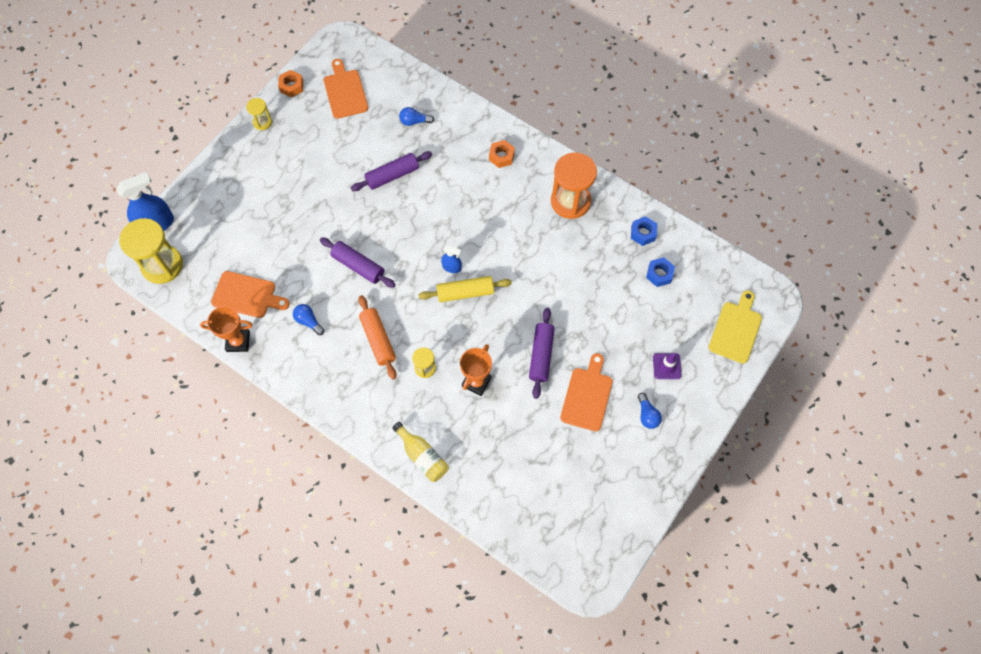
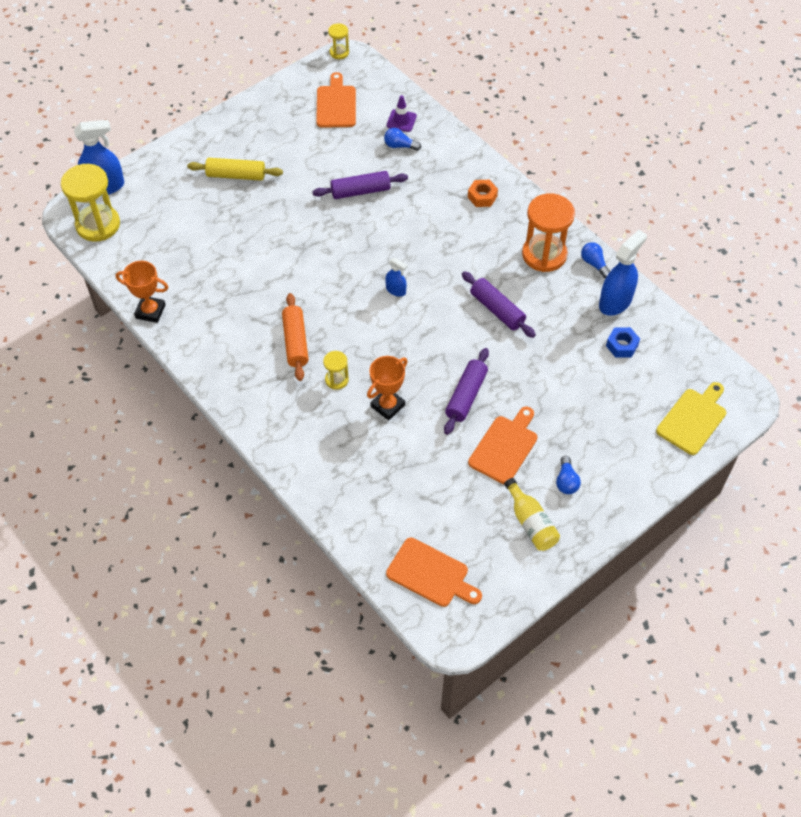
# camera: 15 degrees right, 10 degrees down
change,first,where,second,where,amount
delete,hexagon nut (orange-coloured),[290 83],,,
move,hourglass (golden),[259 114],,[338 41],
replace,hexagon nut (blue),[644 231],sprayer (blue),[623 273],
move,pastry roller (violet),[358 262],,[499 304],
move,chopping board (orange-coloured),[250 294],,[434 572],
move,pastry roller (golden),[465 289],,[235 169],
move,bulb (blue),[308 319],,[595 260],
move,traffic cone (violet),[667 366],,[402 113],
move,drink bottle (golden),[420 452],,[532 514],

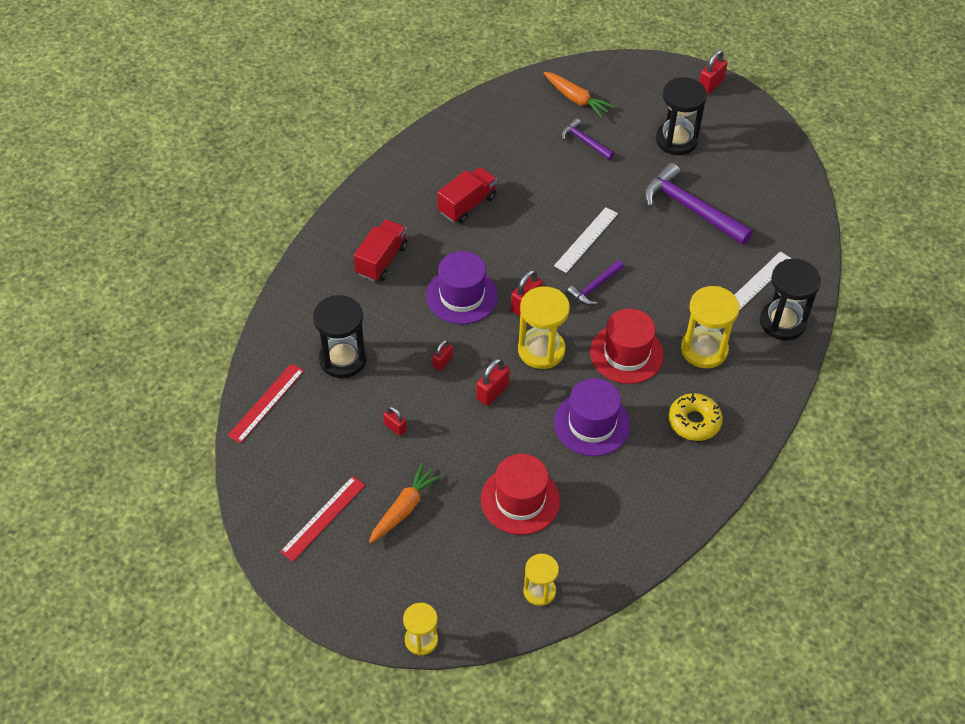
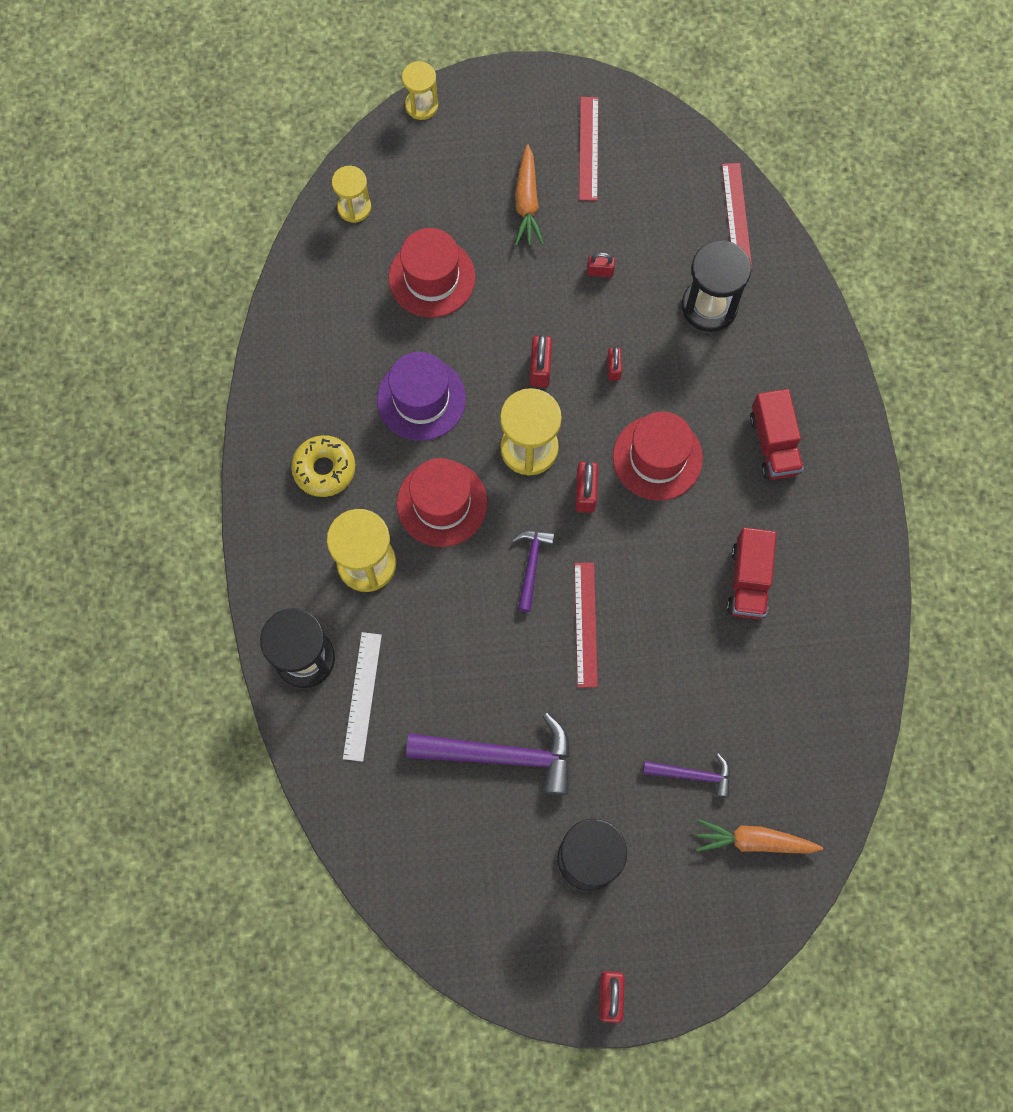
# camera: 145 degrees right, 20 degrees up
change,first,where,second,where,amount
recolor,straightedge (white),[586 240],straightedge (red),[586 625],
recolor,hat (violet),[462 287],hat (red),[658 456],

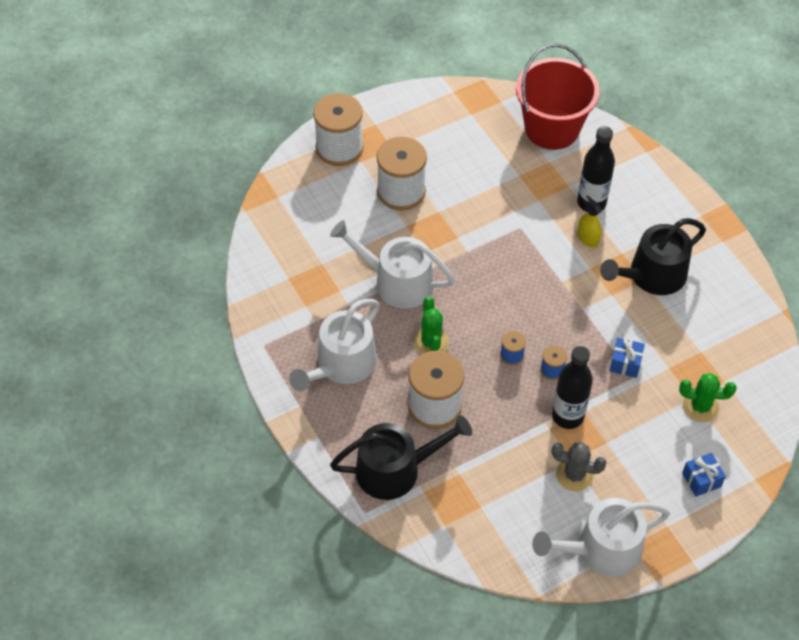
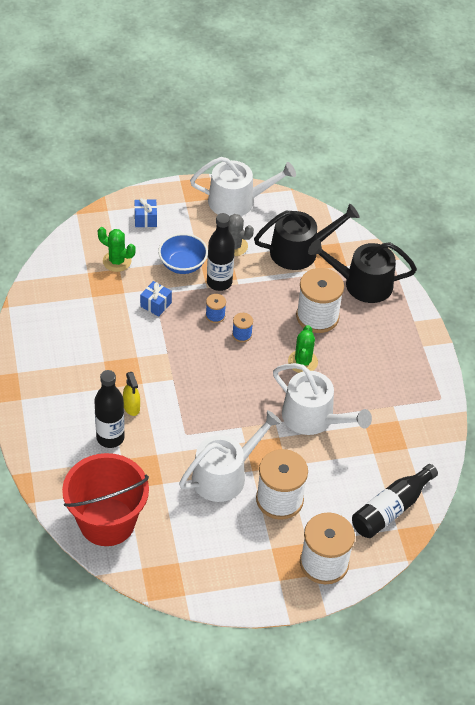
# camera: 165 degrees left, 5 degrees down
change,first,where,second,where,amount
move,watering can (ebony),[653 256],,[306 237],
move,watering can (white),[334 345],,[230 456],
insert,,,deep dish (blue),[183 253],
insert,,,drink bottle (ebony),[395 501],

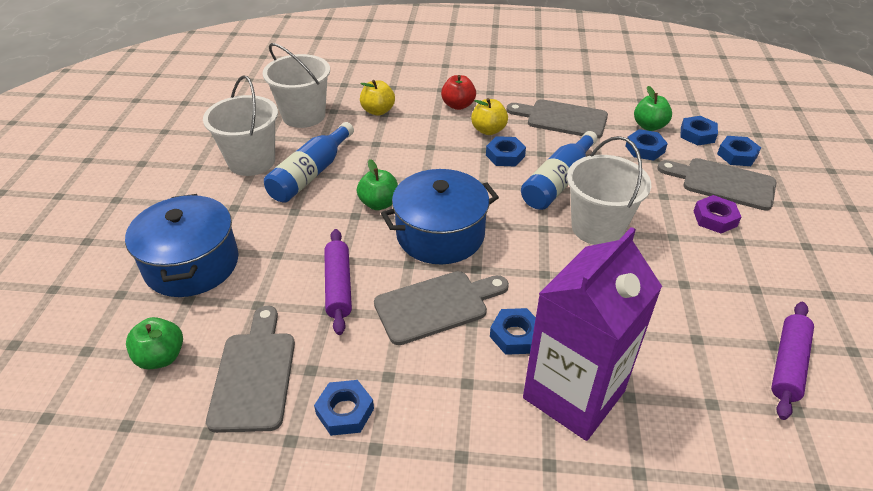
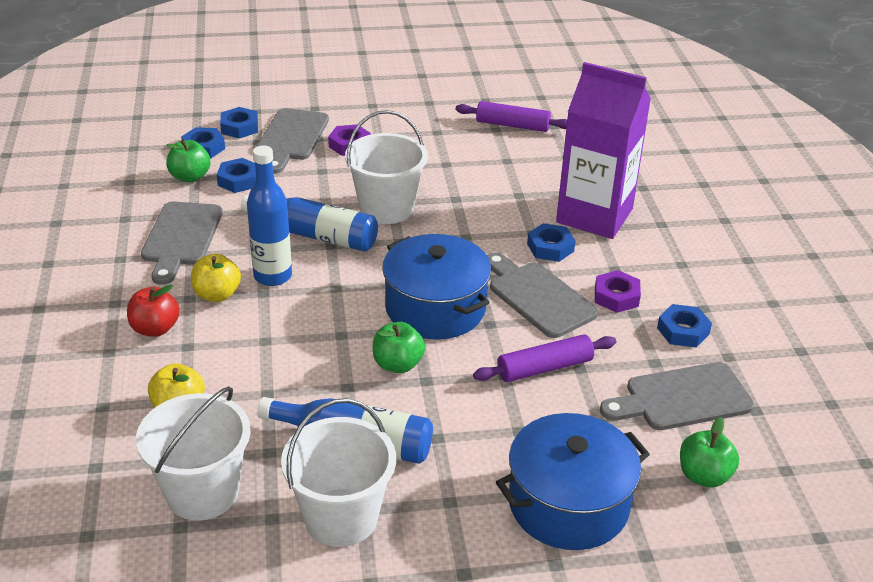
# camera: 105 degrees left, 5 degrees down
change,first,where,second,where,amount
replace,hexagon nut (blue),[506 151],drink bottle (blue),[269 215],
insert,,,hexagon nut (violet),[618 291],

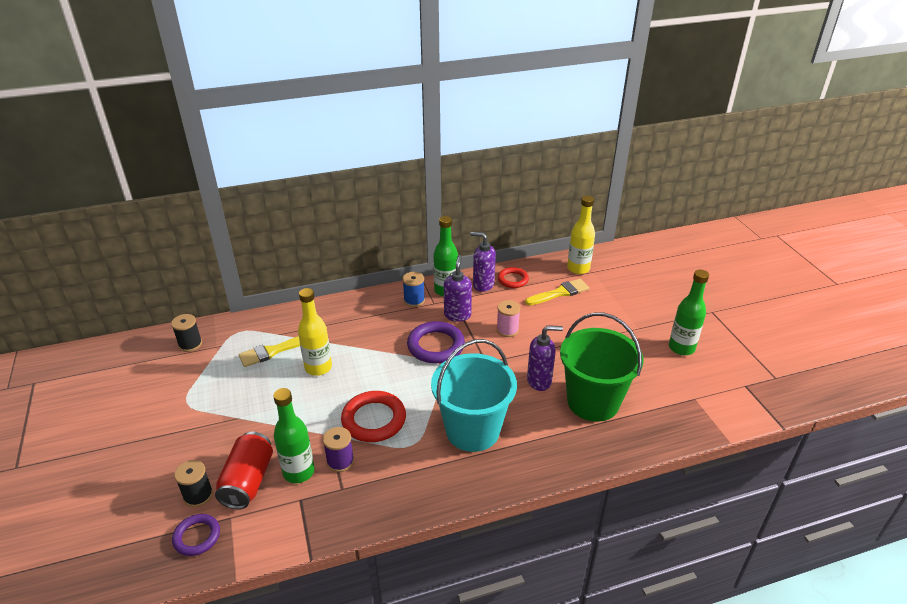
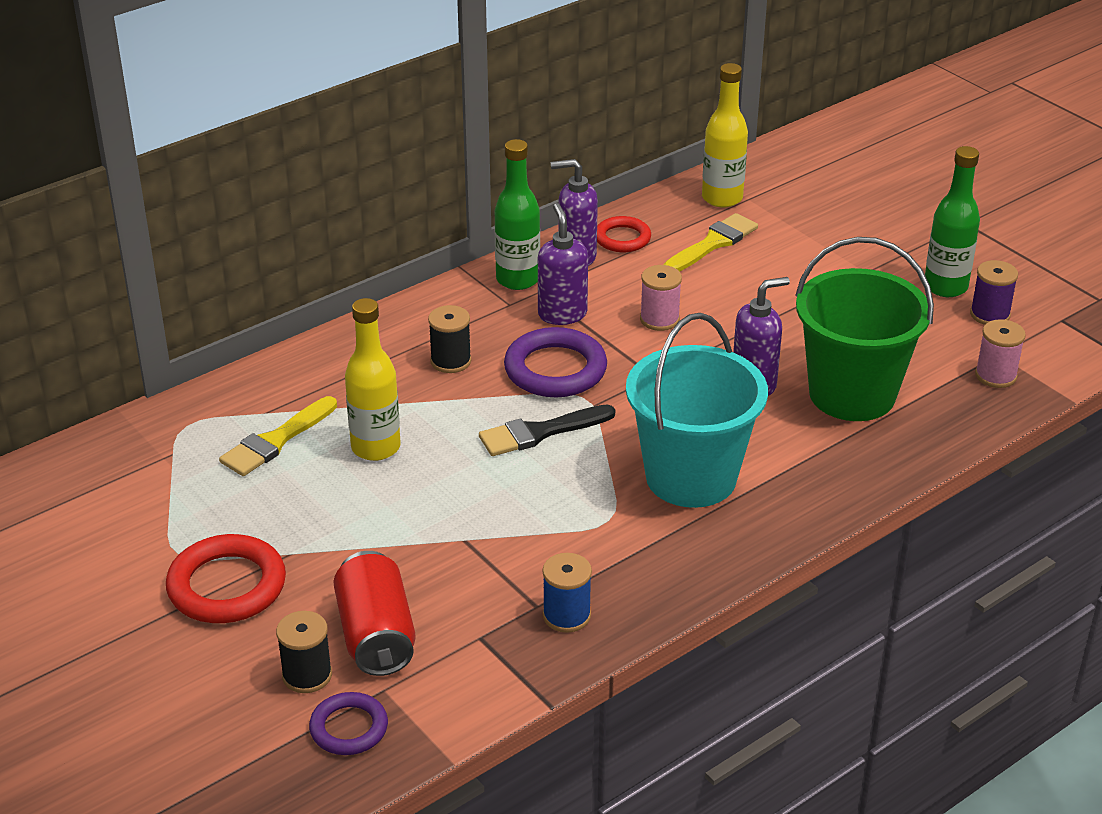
# camera: 20 degrees left, 0 degrees up
change,first,where,second,where,amount
move,spool (blue),[413 289],,[567 593],
move,spool (ebony),[186 333],,[449 339],
delete,drink bottle (emerald),[294 435],,,
move,hoop (red),[373 416],,[226 578],
move,spool (violet),[338 449],,[994 292],
insert,,,spool (rose-pink),[1000 353],
insert,,,brush (ebony),[547 430],

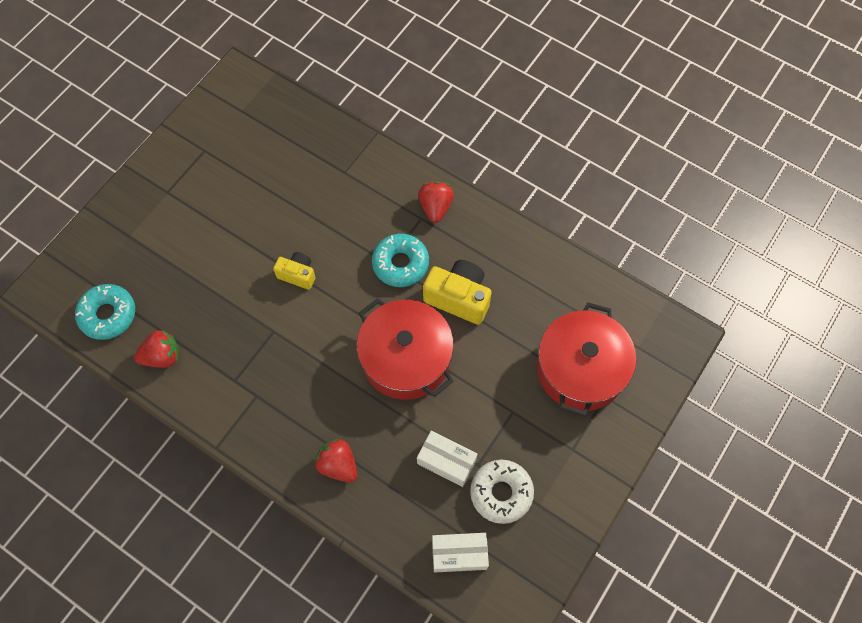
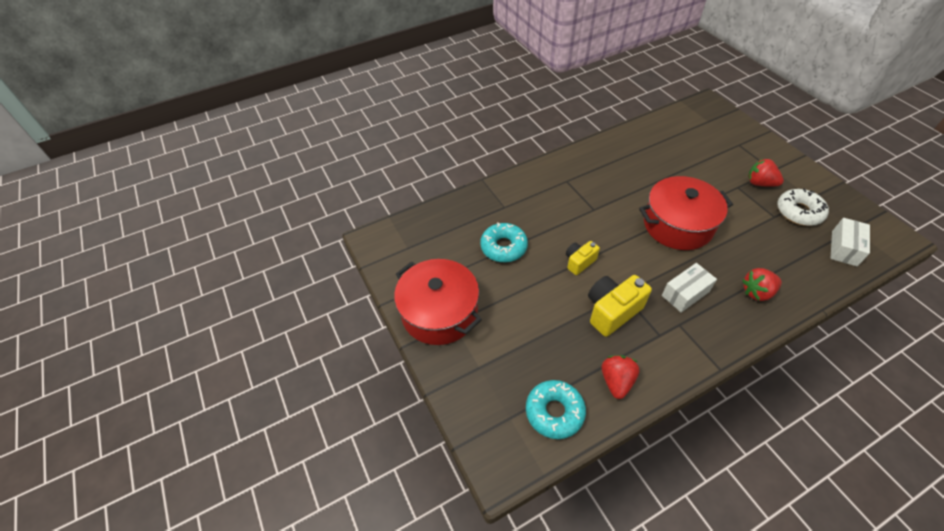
# camera: 60 degrees left, 15 degrees down
change,first,where,second,where,amount
move,toy strawberry (red),[436 202],,[766 173],
move,doughnut (teal),[400 260],,[504 242],
move,camera (golden),[457 292],,[620 306],
move,stockpot (red),[586 359],,[438 302],
move,parcel (white),[447 458],,[689 288],

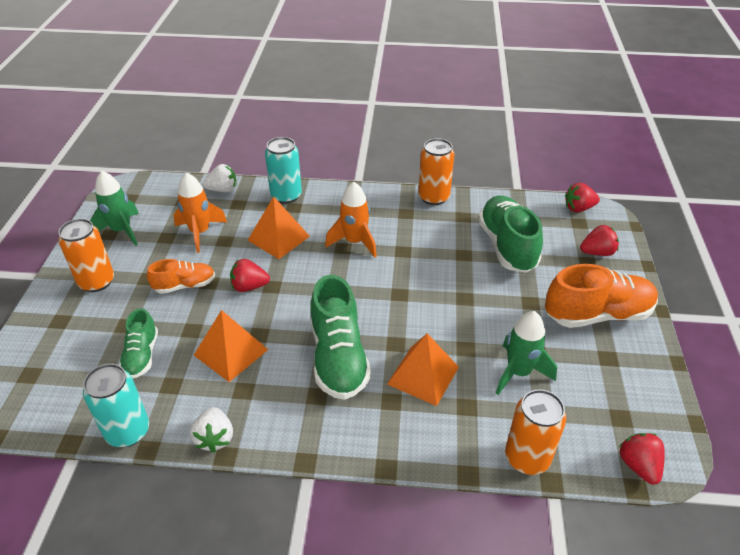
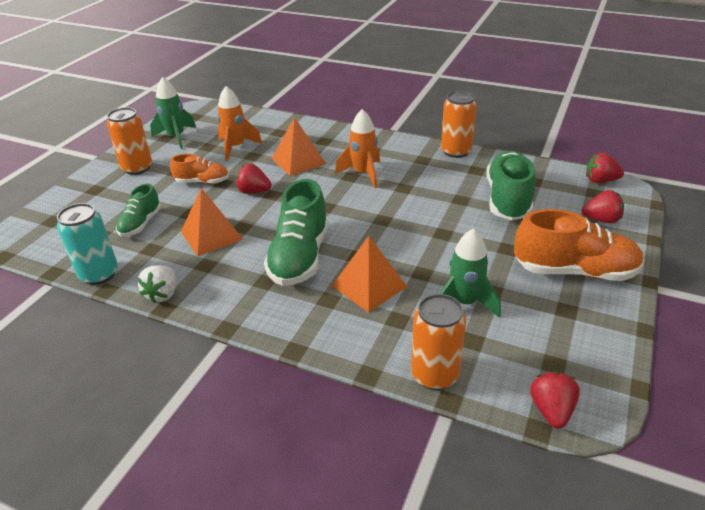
# camera: 20 degrees right, 5 degrees down
change,first,where,second,where,amount
delete,soda can (teal),[283 170],,,
delete,toy strawberry (white),[219 178],,,

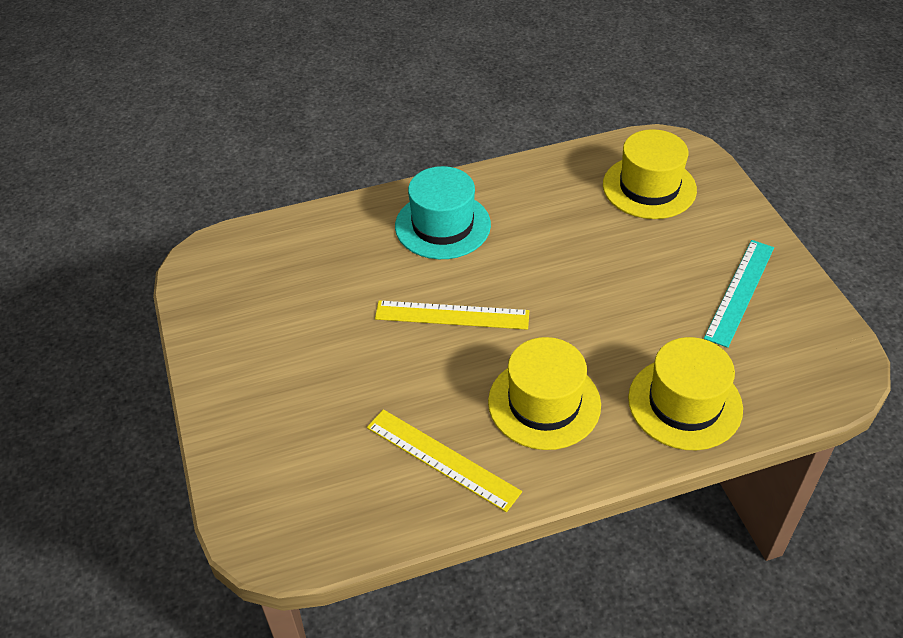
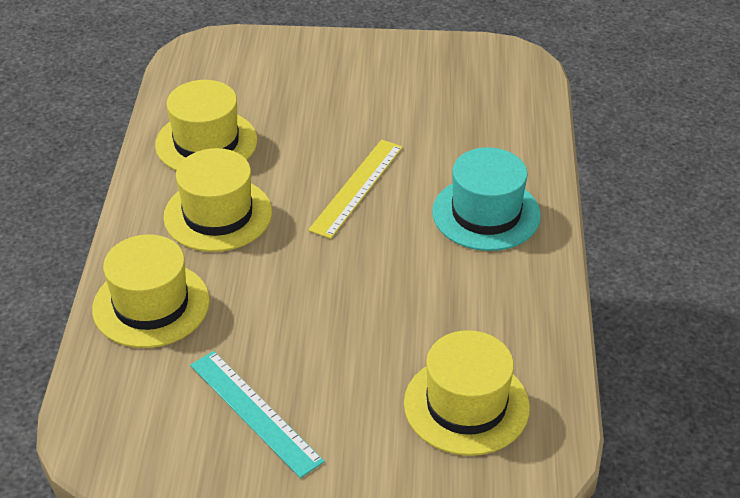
# camera: 110 degrees right, 5 degrees down
change,first,where,second,where,amount
replace,straightedge (golden),[444 460],hat (golden),[206 125],

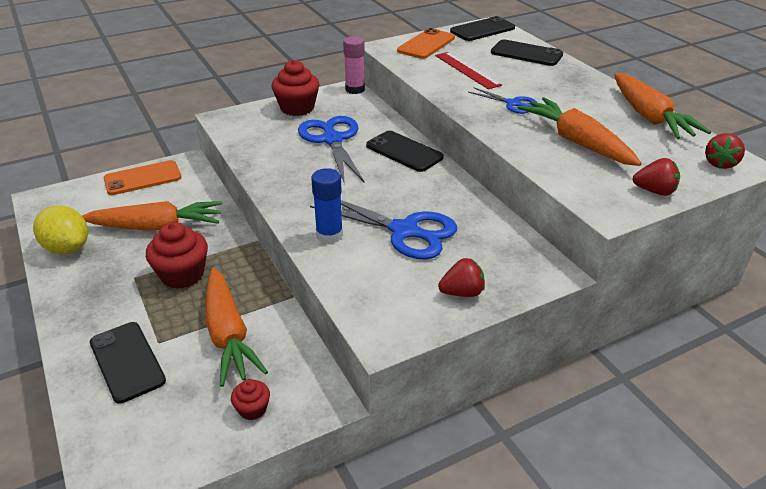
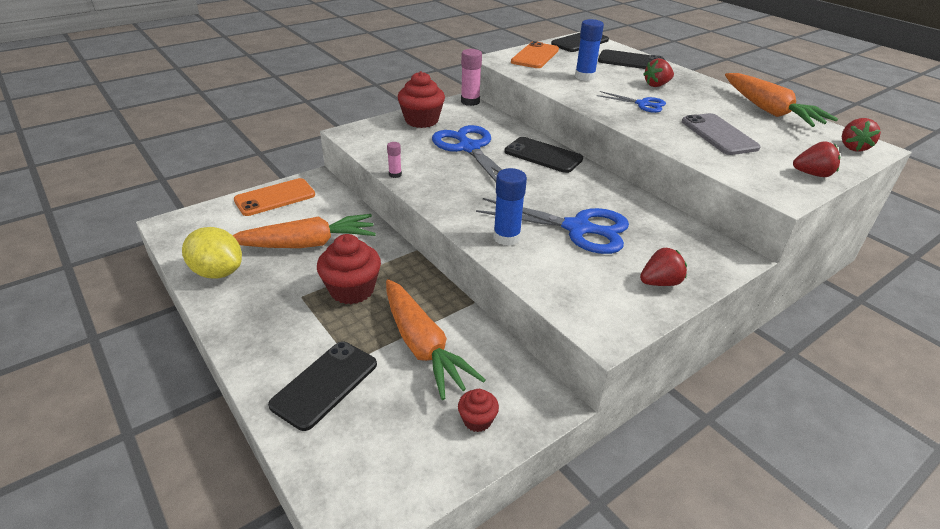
# camera: 10 degrees left, 0 degrees up
change,first,where,second,where,amount
replace,straightedge (red),[468 70],glue (blue),[589 50],
replace,root vegetable (orange-coloured),[579 131],mobile phone (grey),[721 134],
rotate,mobile phone (ebony),[128 362],,[322 386],75 degrees clockwise
insert,,,toy strawberry (red),[658 72],
insert,,,glue (rose-pink),[394 160],

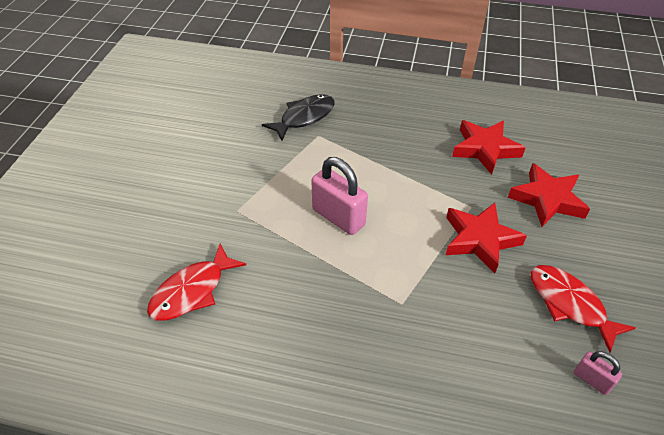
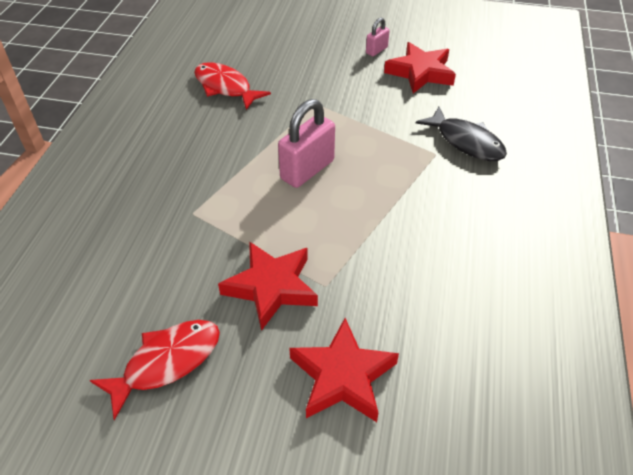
# camera: 90 degrees right, 0 degrees up
change,first,where,second,where,amount
move,star shape (red),[489 147],,[420 67],
move,lock (rose-pink),[598 373],,[378 37],

